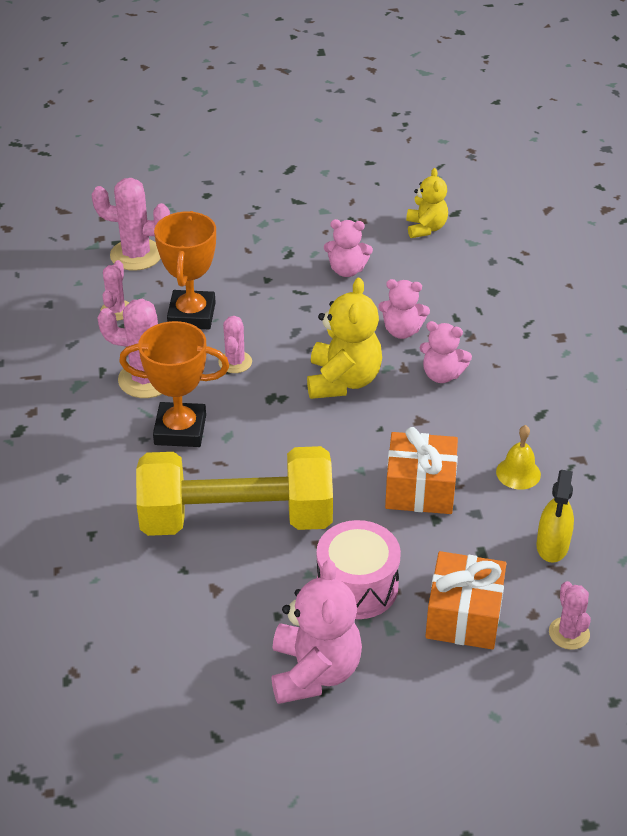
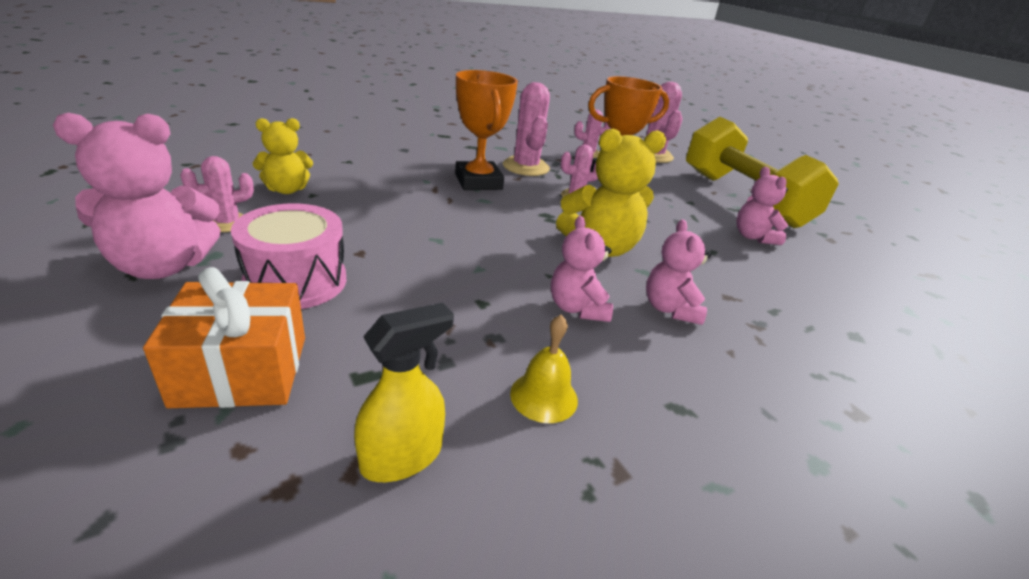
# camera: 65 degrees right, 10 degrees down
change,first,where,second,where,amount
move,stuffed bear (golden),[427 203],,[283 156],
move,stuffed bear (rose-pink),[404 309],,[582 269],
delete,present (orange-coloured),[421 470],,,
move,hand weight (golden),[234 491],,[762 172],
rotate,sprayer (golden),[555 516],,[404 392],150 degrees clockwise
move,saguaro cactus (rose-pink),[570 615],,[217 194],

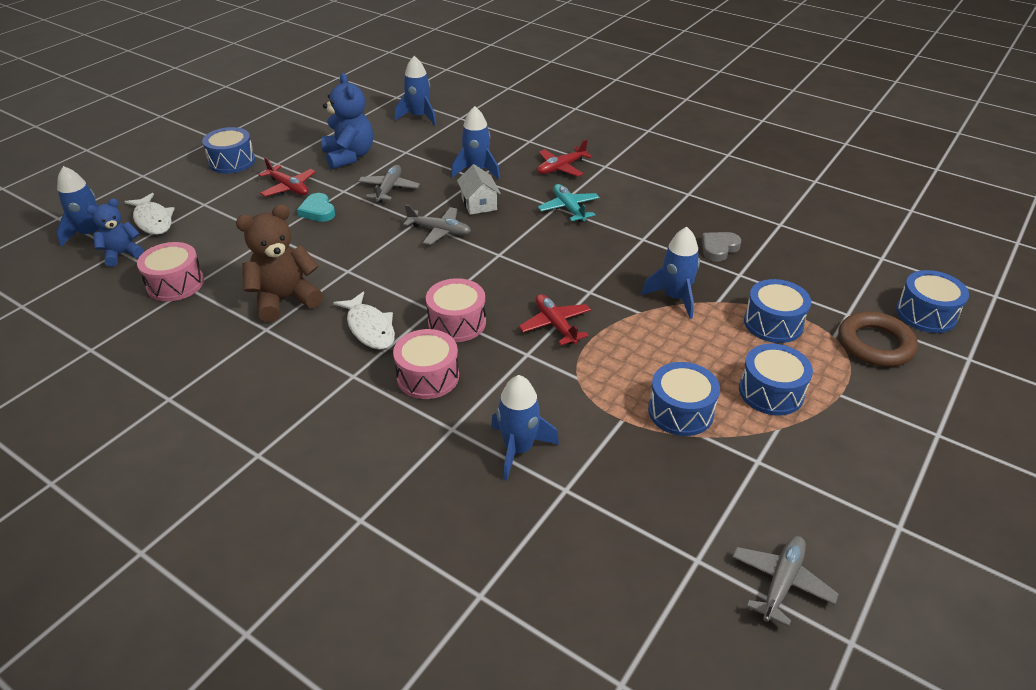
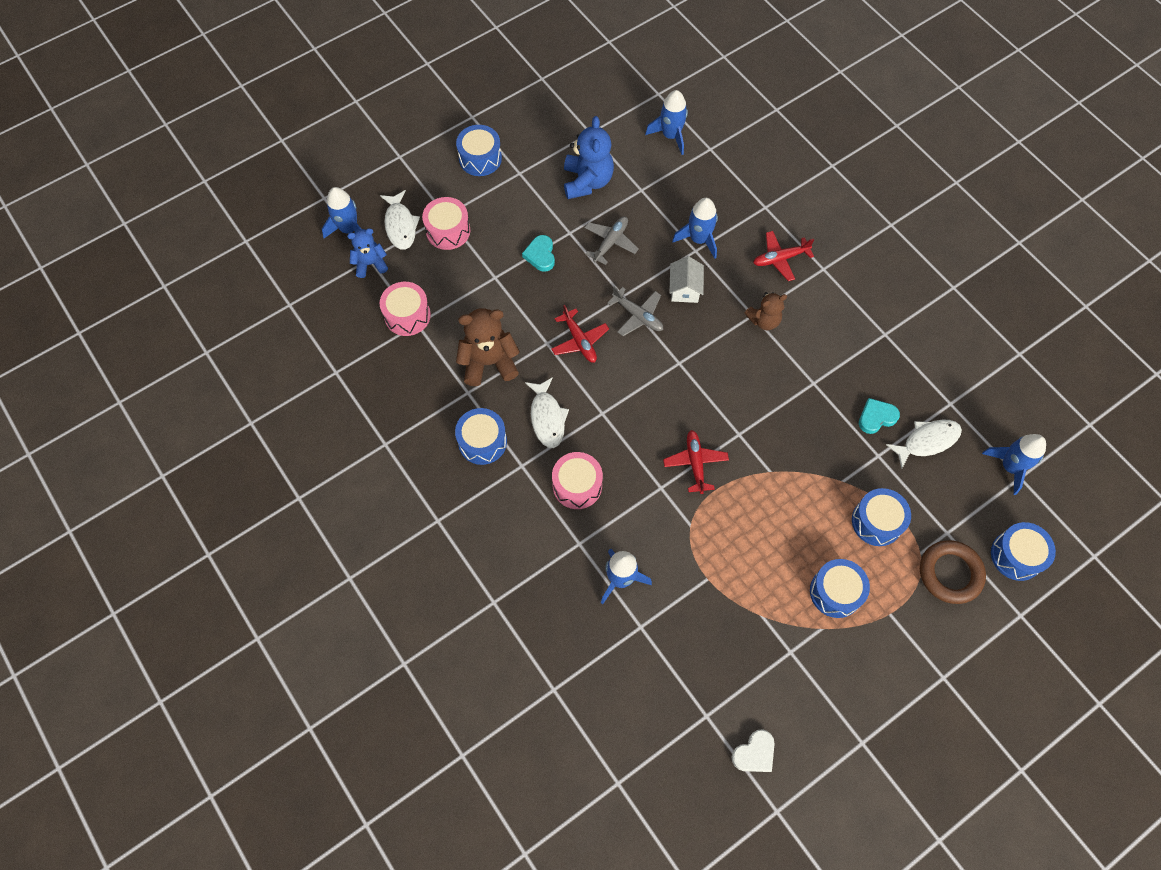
# camera: 20 degrees right, 25 degrees up
change,first,where,second,where,amount
move,aeroplane (red),[287 177],,[580 334],
replace,aeroplane (teal),[569 203],stuffed bear (dark brown),[766 311],
move,toy rocket (blue),[670 273],,[1014 464],
recolor,heart (grey),[721 247],heart (teal),[879 416],
move,toy drum (rose-pink),[456 310],,[446 223],
move,toy drum (blue),[684 399],,[481 436],
replace,aeroplane (grey),[785 581],heart (white),[753 750],
insert,,,toy fish (white),[924 444],

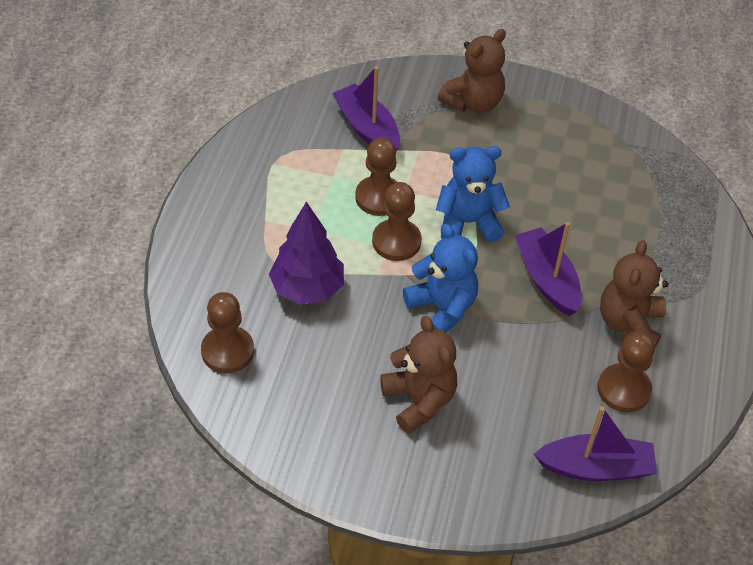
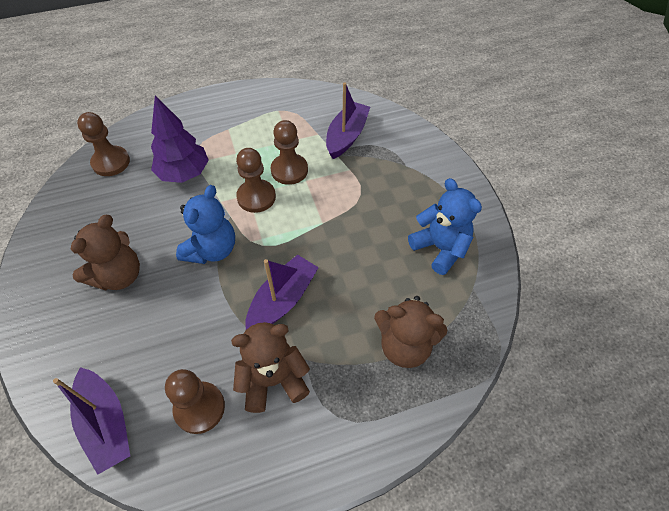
# camera: 60 degrees right, 5 degrees up
change,first,where,second,where,amount
move,stuffed bear (dark brown),[472 70],,[410 332],
move,stuffed bear (blue),[473 194],,[445 226],

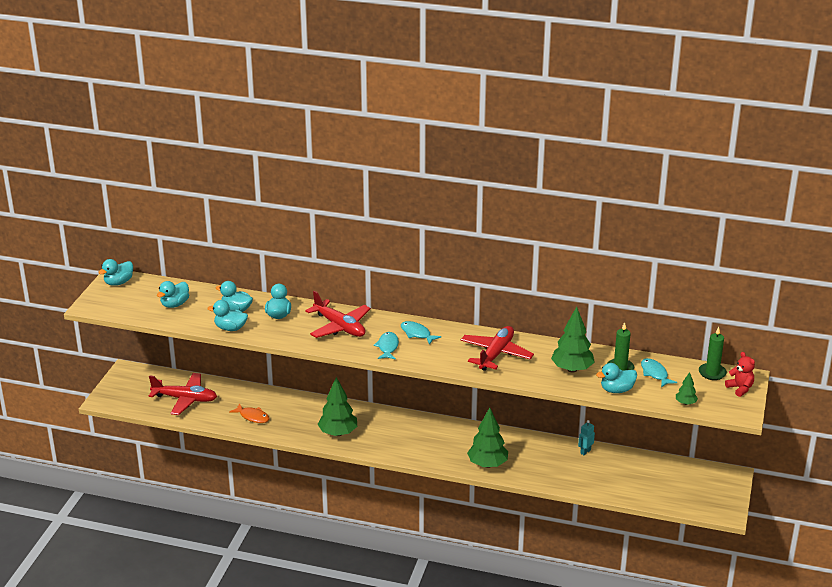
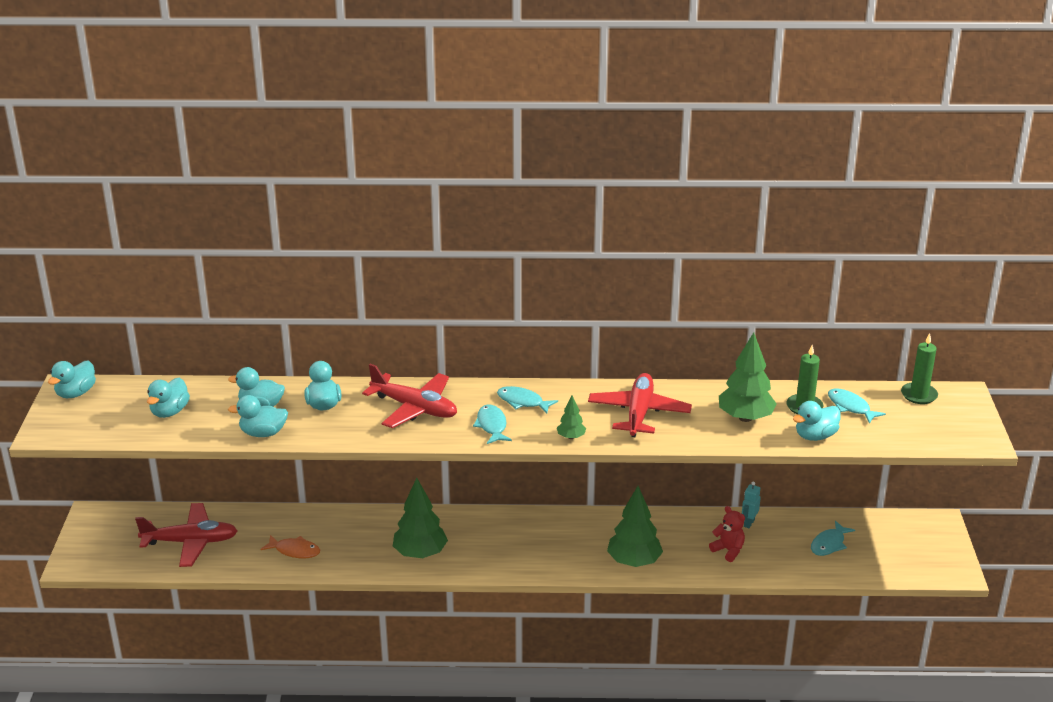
# camera: 15 degrees left, 0 degrees up
change,first,where,second,where,amount
move,stuffed bear (red),[740 374],,[727 534],
move,tree (emerald),[687 388],,[571 417],
insert,,,toy fish (teal),[833 538],

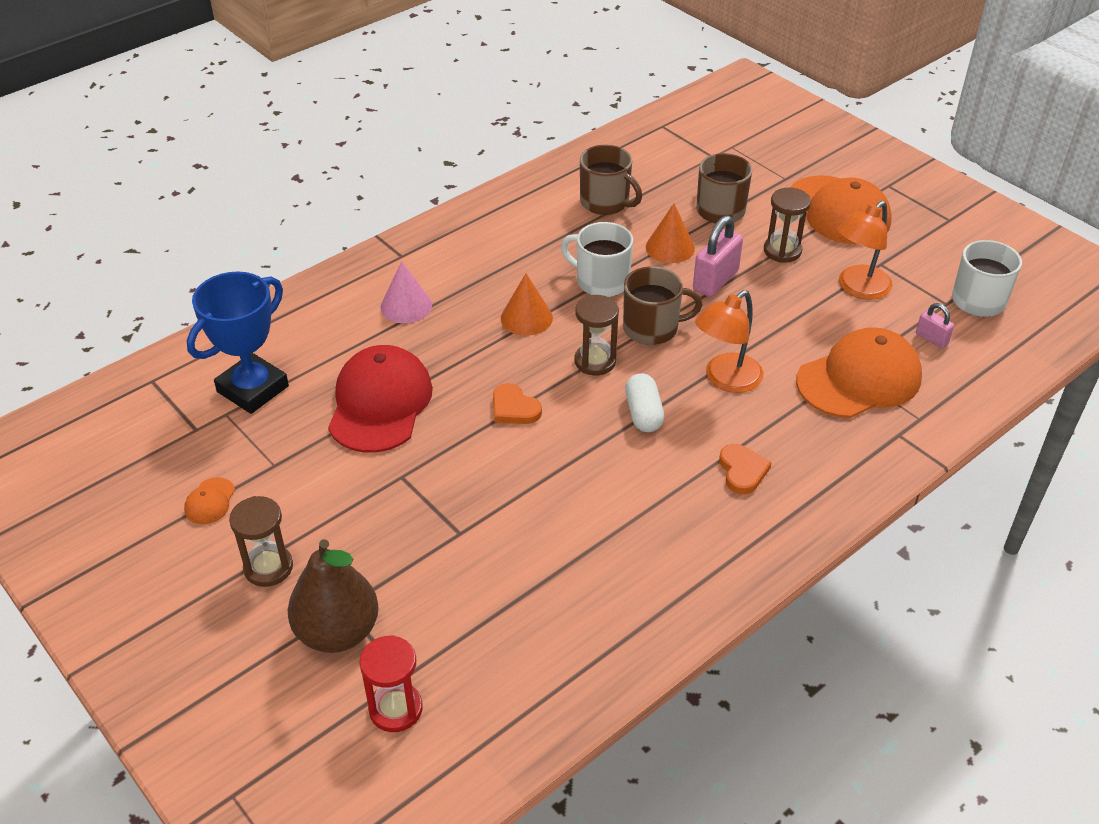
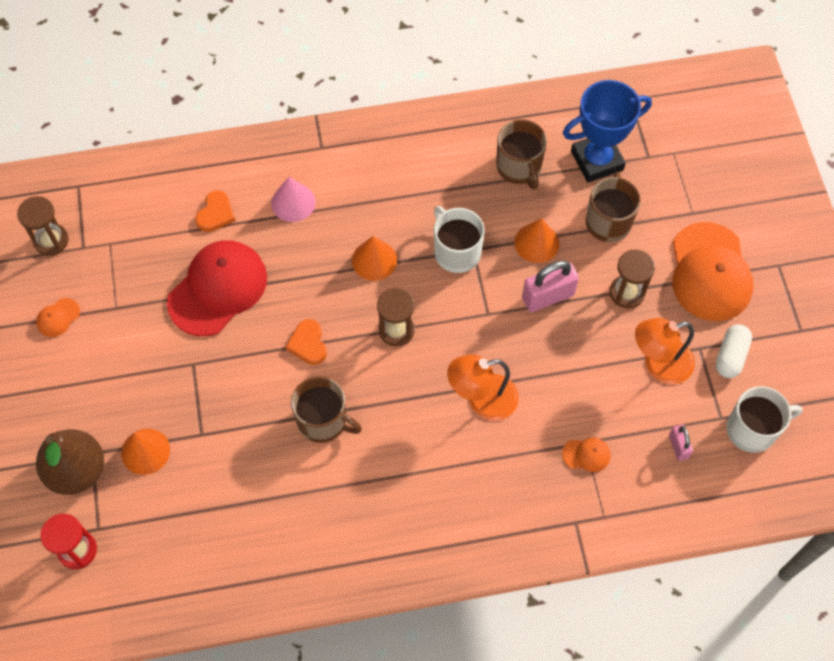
# camera: 30 degrees right, 20 degrees up
change,first,where,second,where,amount
move,tea mug (dark brown),[663 305],,[326 409],
move,award cup (blue),[238 342],,[607 131],
resize,cap (orange-coloured),[859 372],,[586 454],x0.42
move,pill shape (white),[644 402],,[733 351],
move,heart (orange-coloured),[745 469],,[215 211],
move,hourglass (dark brown),[261 541],,[43 226],
insert,,,cone (orange-coloured),[145 452],

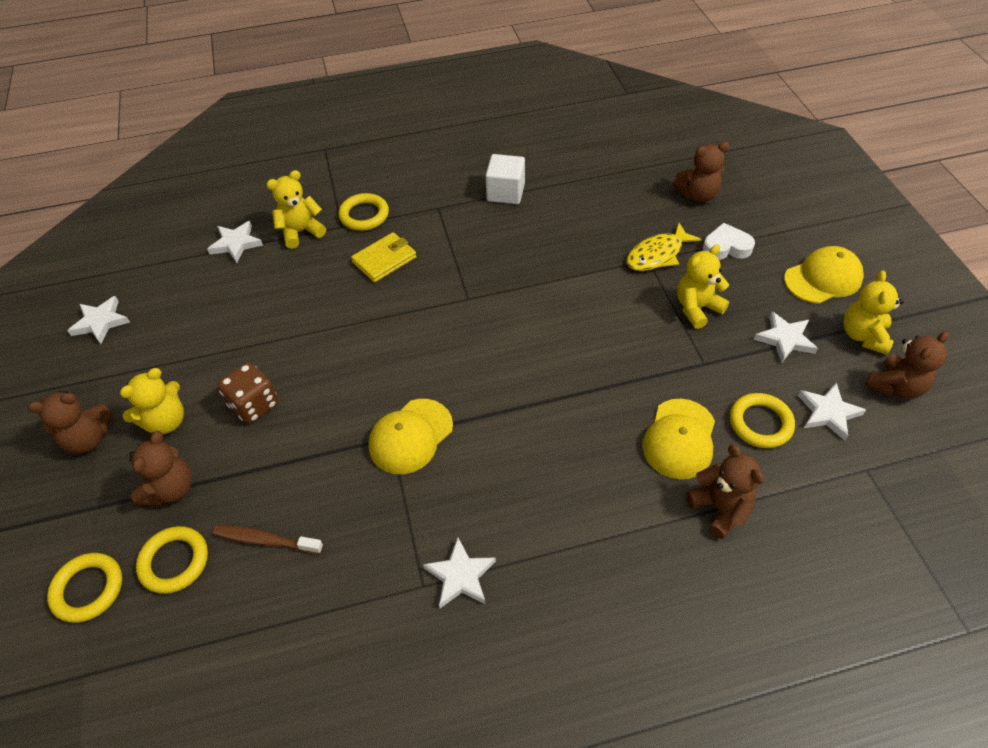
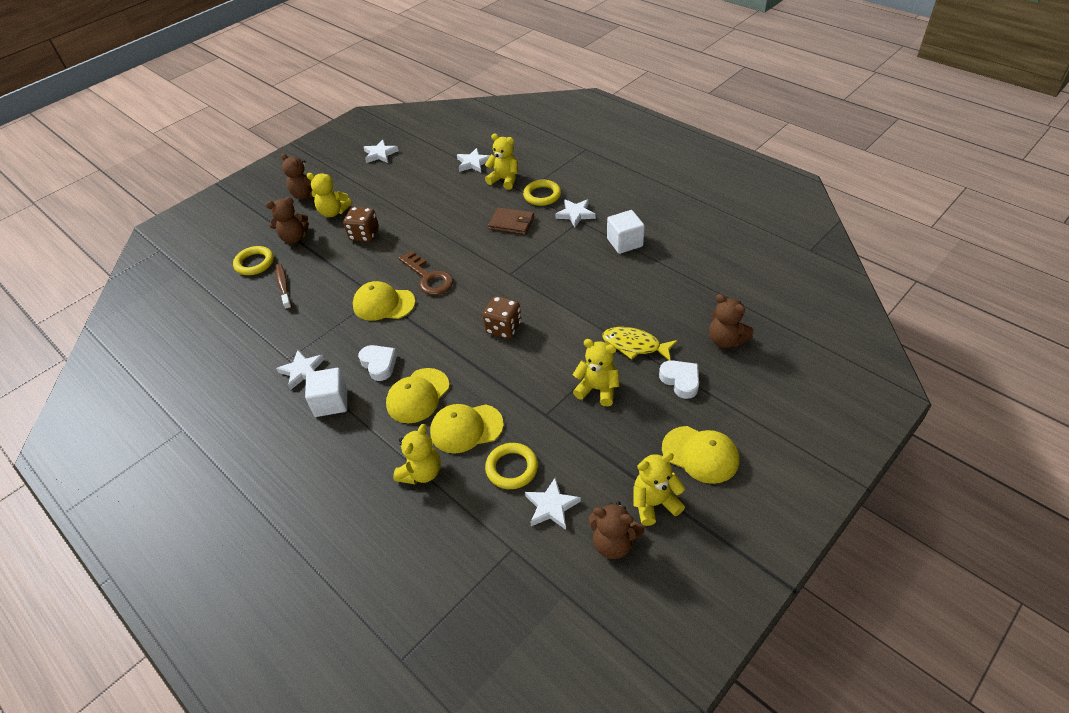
# camera: 60 degrees right, 5 degrees down
change,first,where,second,where,amount
recolor,card wallet (golden),[384 257],card wallet (dark brown),[511 221],
move,star shape (white),[786 337],,[575 213],
recolor,stuffed bear (dark brown),[725 491],stuffed bear (golden),[417 454],
delete,hoop (golden),[84 588],,,
insert,,,latchkey (dark brown),[426 273],
insert,,,game die (dark brown),[502 317],
insert,,,heart (white),[377 363],
insert,,,block (white),[326 392],
insert,,,cap (golden),[417 395],

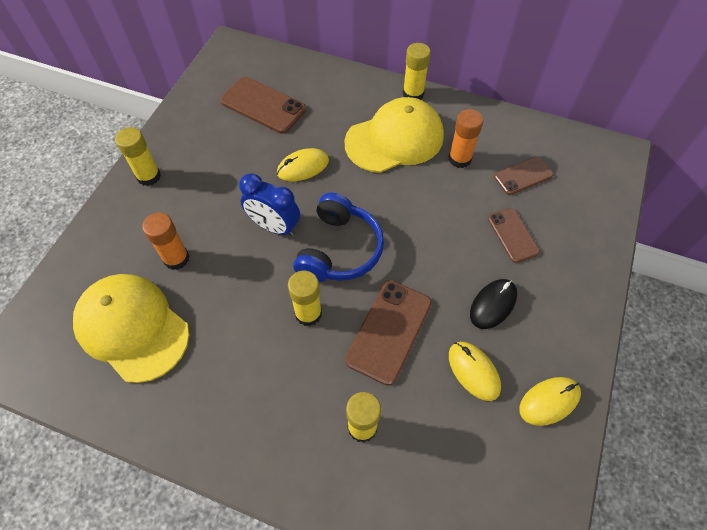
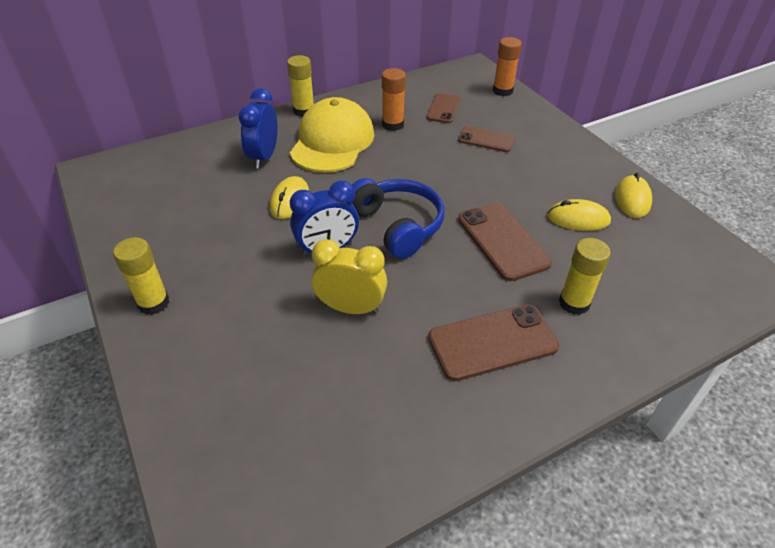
# camera: 50 degrees left, 15 degrees down
change,first,where,second,where,amount
move,mobile phone (dark brown),[263 105],,[494 343],
move,glue (orange-coloured),[165 241],,[507 66],
delete,glue (golden),[305 298],,,
delete,cap (golden),[131 328],,,
delete,mouse (ebony),[493 304],,,
insert,,,bedside clock (blue),[258 128],
insert,,,bedside clock (golden),[349 276],

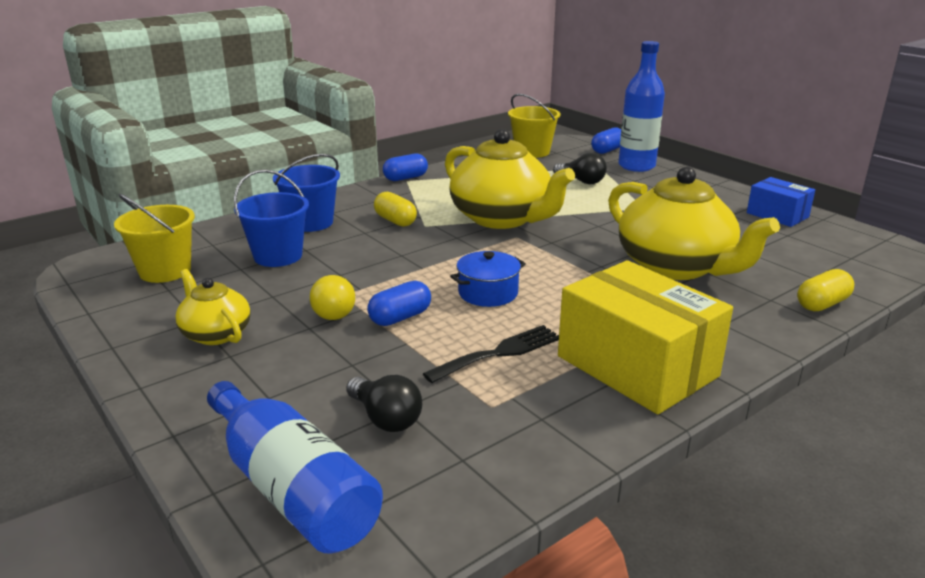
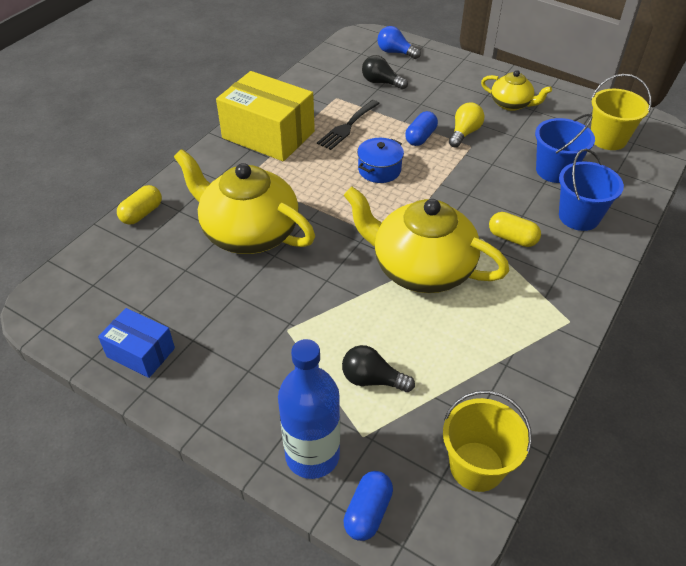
# camera: 160 degrees right, 20 degrees up
change,first,where,second,where,amount
delete,pill shape (blue),[405 167],,,
rotate,bulb (golden),[332 297],,[466 125],60 degrees clockwise
replace,drink bottle (blue),[295 467],bulb (blue),[399 42],

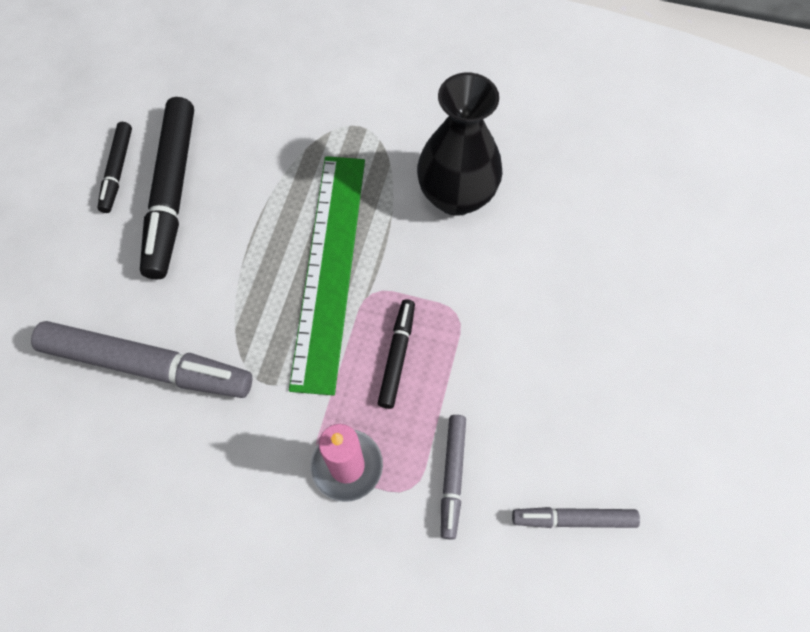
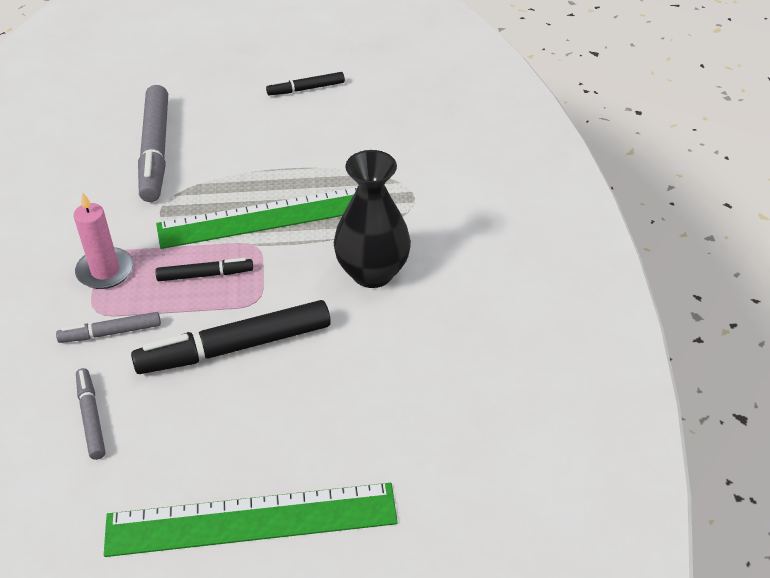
# camera: 70 degrees right, 20 degrees down
change,first,where,second,where,amount
move,marker pen (ebony),[167 188],,[231 337],
insert,,,straightedge (emerald),[251 520],

